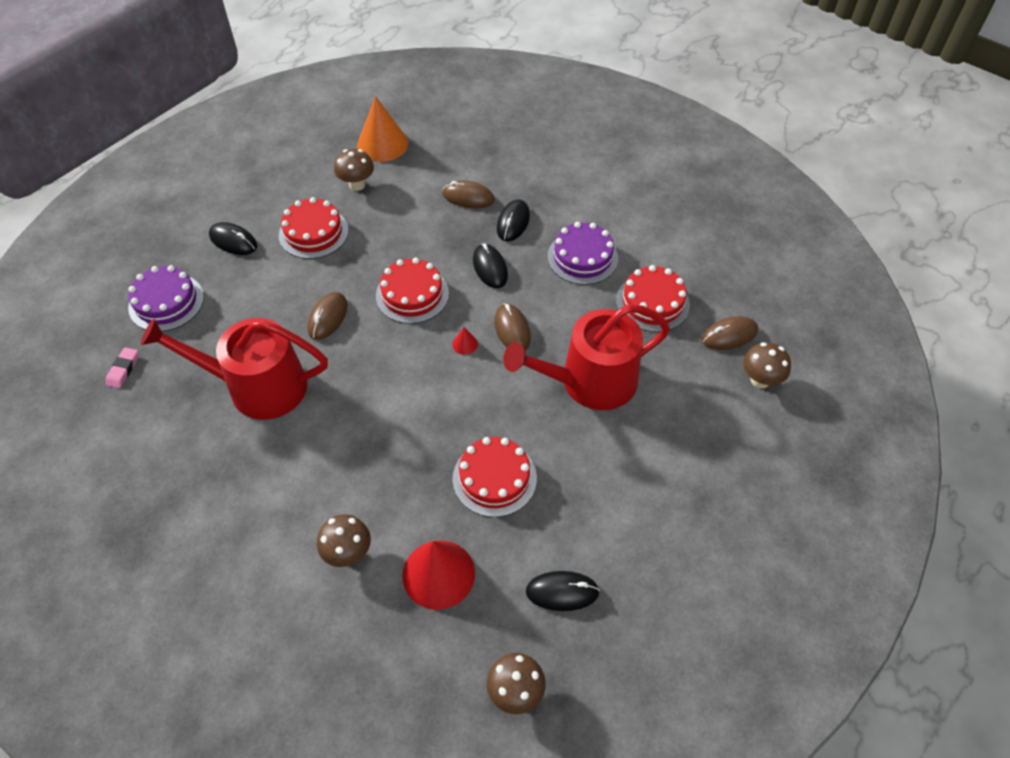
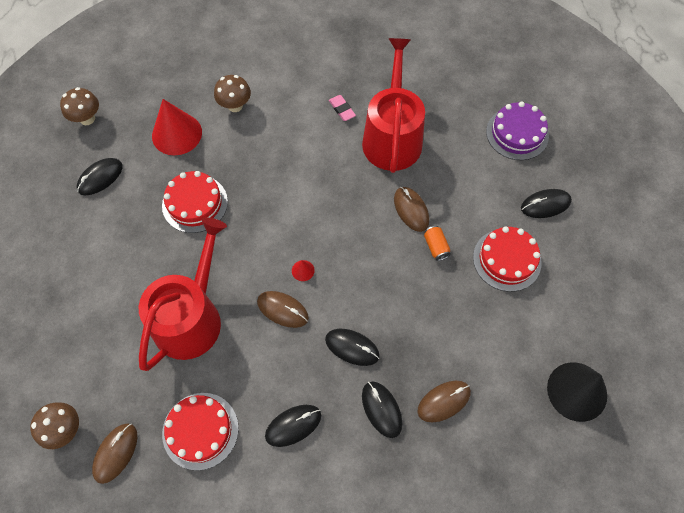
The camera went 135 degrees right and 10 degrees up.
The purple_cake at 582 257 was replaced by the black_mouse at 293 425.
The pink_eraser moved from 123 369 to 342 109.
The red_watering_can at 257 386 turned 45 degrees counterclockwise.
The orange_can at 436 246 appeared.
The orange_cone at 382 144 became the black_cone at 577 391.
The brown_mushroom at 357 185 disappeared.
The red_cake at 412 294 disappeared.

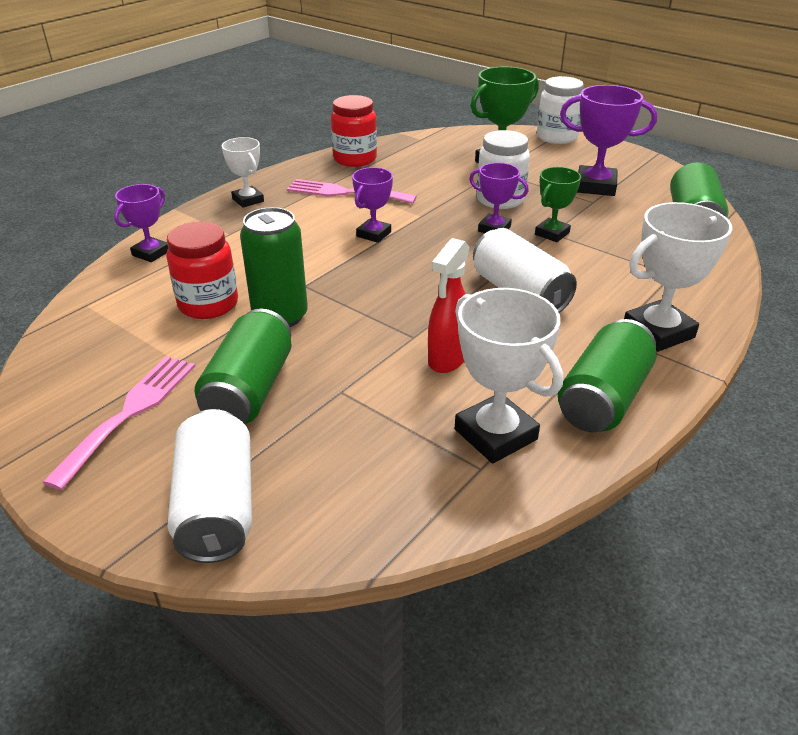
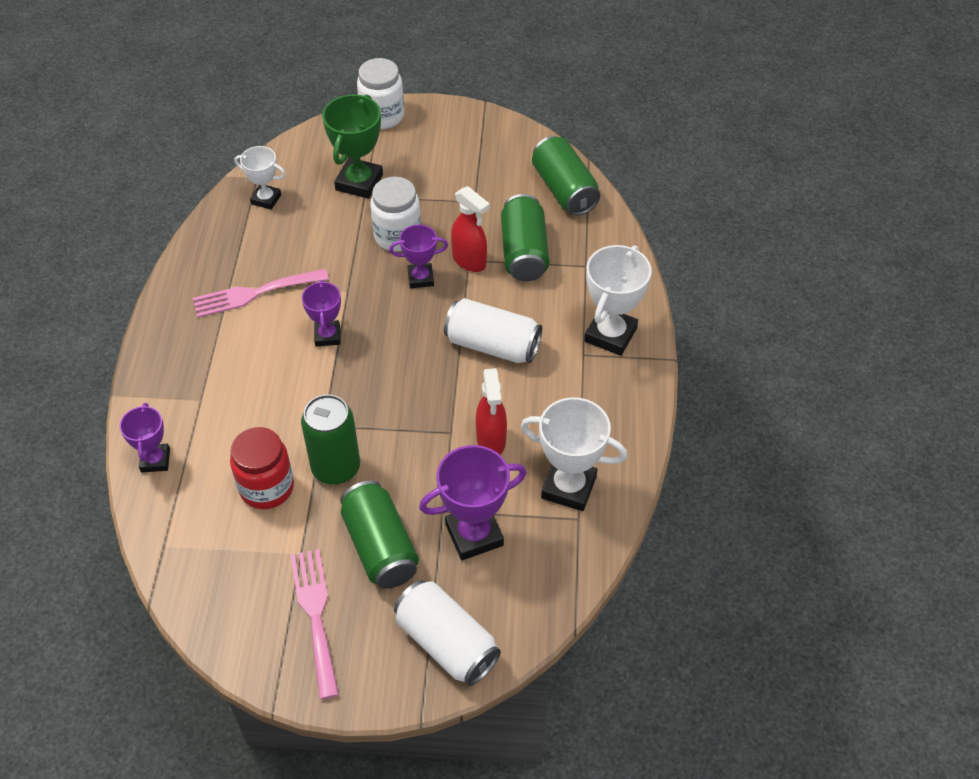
The camera went 35 degrees left and 15 degrees up.
The white_trophy moved from 248 200 to 266 199.
The purple_trophy moved from 595 186 to 474 535.
The green_trophy at 552 233 was replaced by the red_spray_bottle at 469 261.
The green_can moved from 603 398 to 524 252.
The red_jar at 355 159 disappeared.

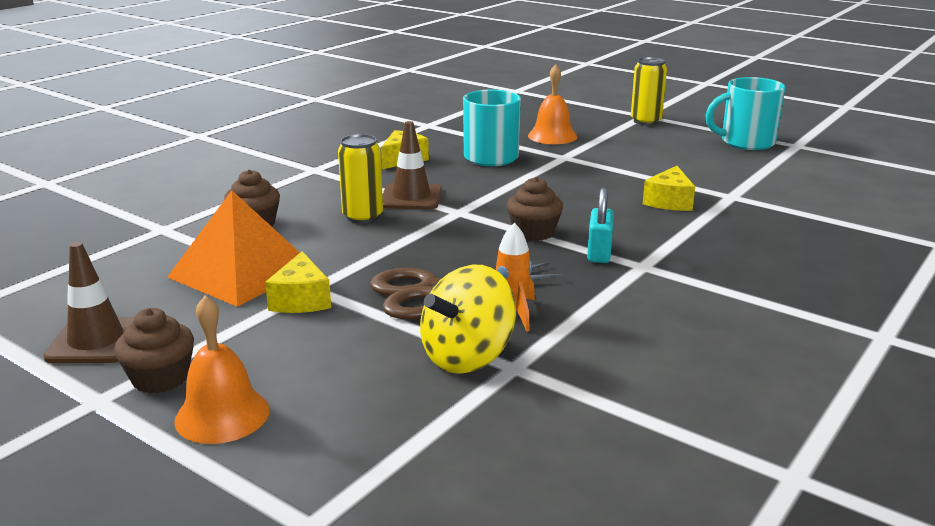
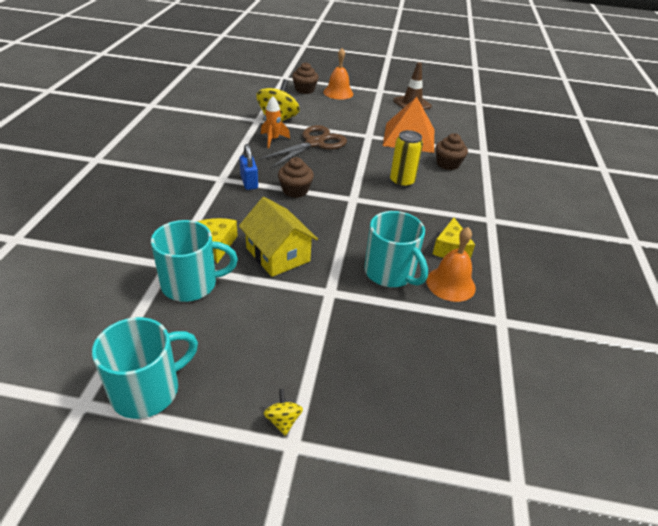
The camera went 150 degrees right and 15 degrees up.
The turquoise_mug at 191 284 appeared.
The yellow_house at 278 254 appeared.
The turquoise_padlock at 599 253 became the blue_padlock at 249 182.
The yellow_can at 645 121 was replaced by the yellow_spinning_top at 283 420.
The brown_cupcake moved from 160 378 to 304 90.
The orange_bell moved from 552 136 to 450 284.
The yellow_cheese at 301 300 disappeared.
The brown_traffic_cone at 411 197 disappeared.

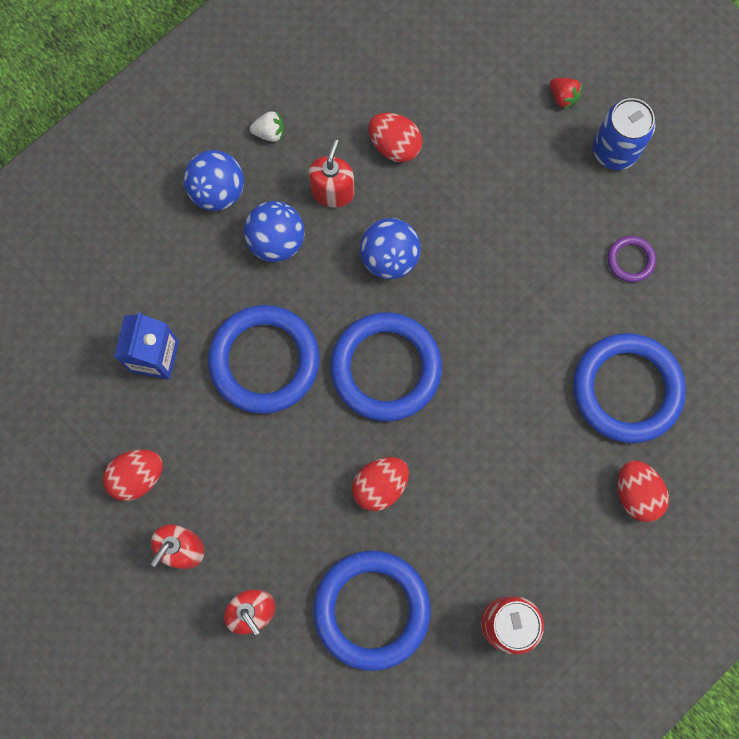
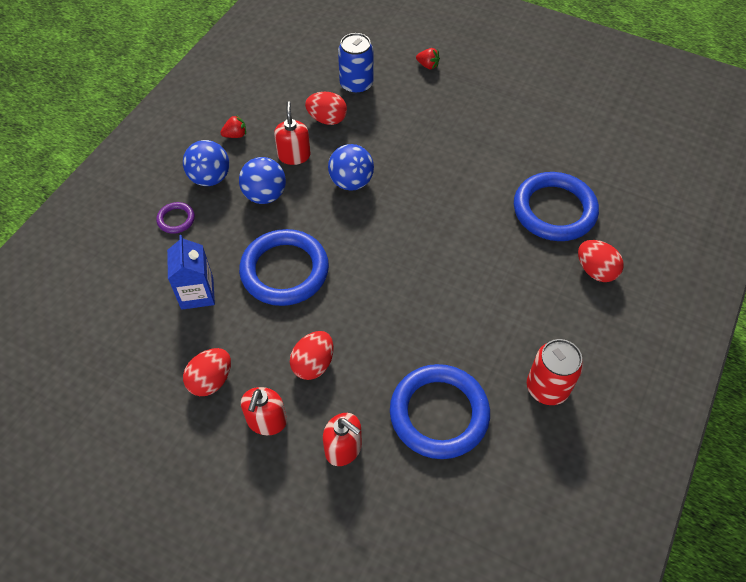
The camera went 20 degrees left and 20 degrees down.
The purple_ring moved from 630 260 to 176 219.
The white_strawberry at 269 133 became the red_strawberry at 235 135.
The red_egg moved from 380 486 to 313 364.
The blue_can moved from 614 151 to 356 85.
The blue_ring at 386 368 disappeared.

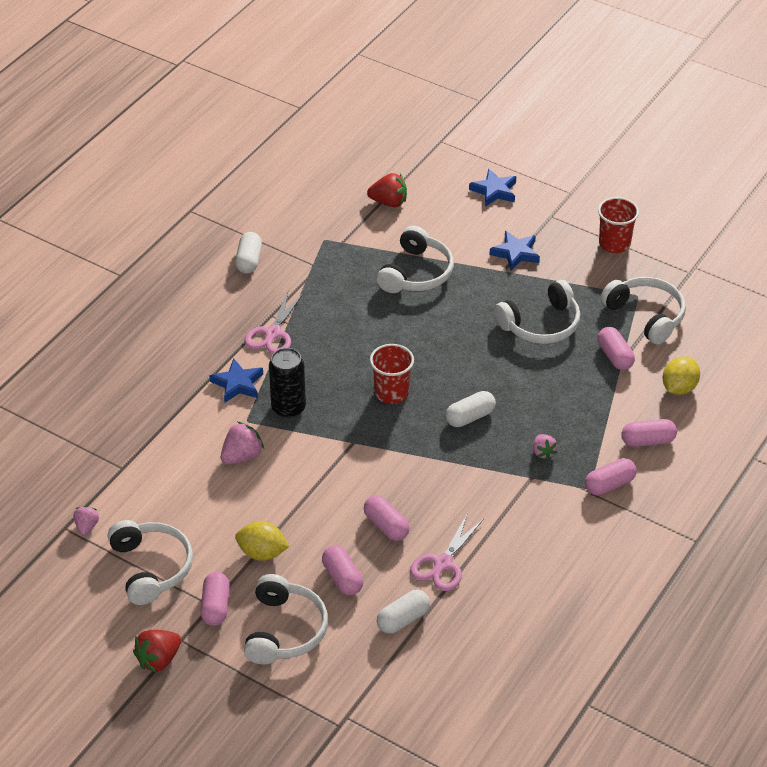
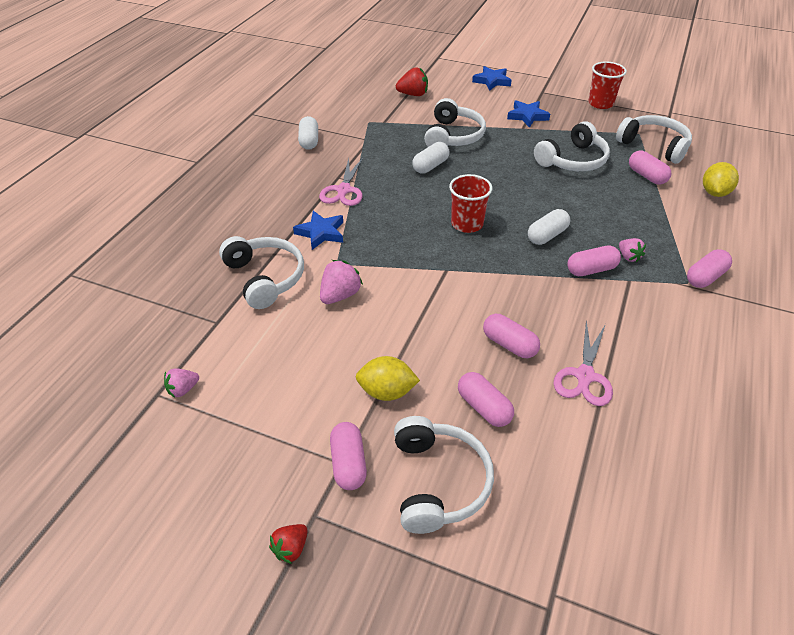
The camera went 10 degrees left and 0 degrees up.
The pink_strawberry at 87 527 turned 120 degrees counterclockwise.
The white_headphones moved from 151 567 to 265 278.
The red_strawberry at 158 660 changed to 0.64 times the size.
The white_capsule moved from 403 619 to 430 166.
The pink_capsule moved from 648 441 to 591 270.
The black_can at 288 408 disappeared.

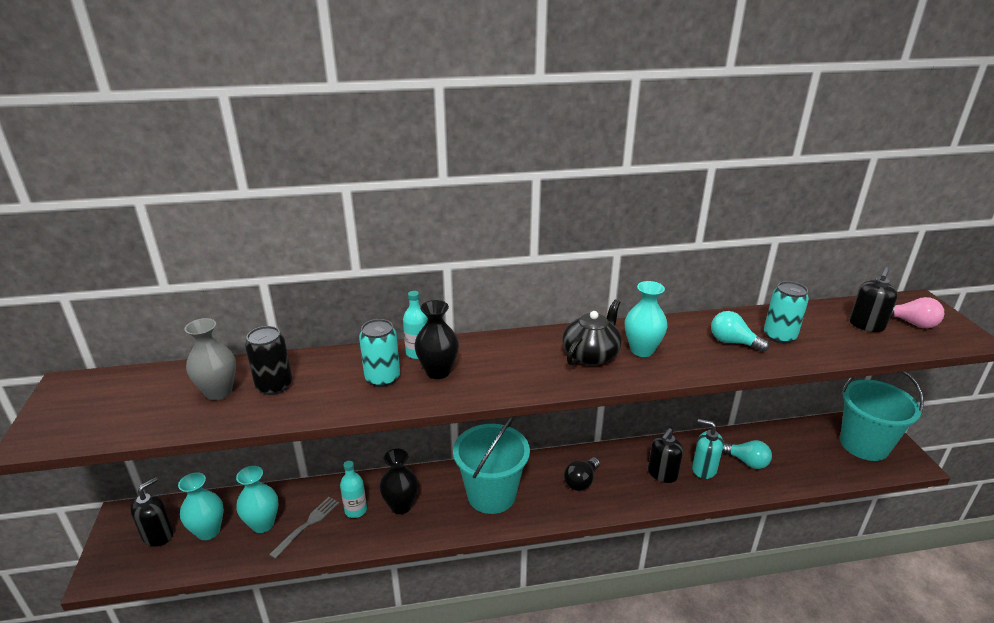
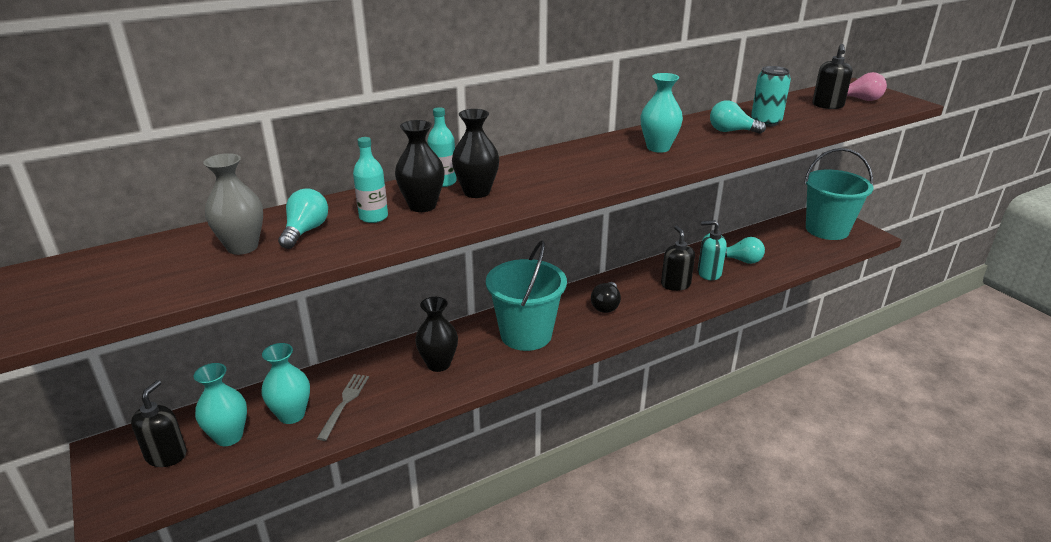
The camera went 20 degrees left and 0 degrees up.
The black_can at 274 386 was replaced by the turquoise_light_bulb at 305 231.
The turquoise_bottle moved from 356 510 to 373 217.
The turquoise_can at 382 378 was replaced by the black_vase at 422 206.
The black_soap_dispenser at 662 474 turned 150 degrees clockwise.
The black_teapot at 591 355 disappeared.

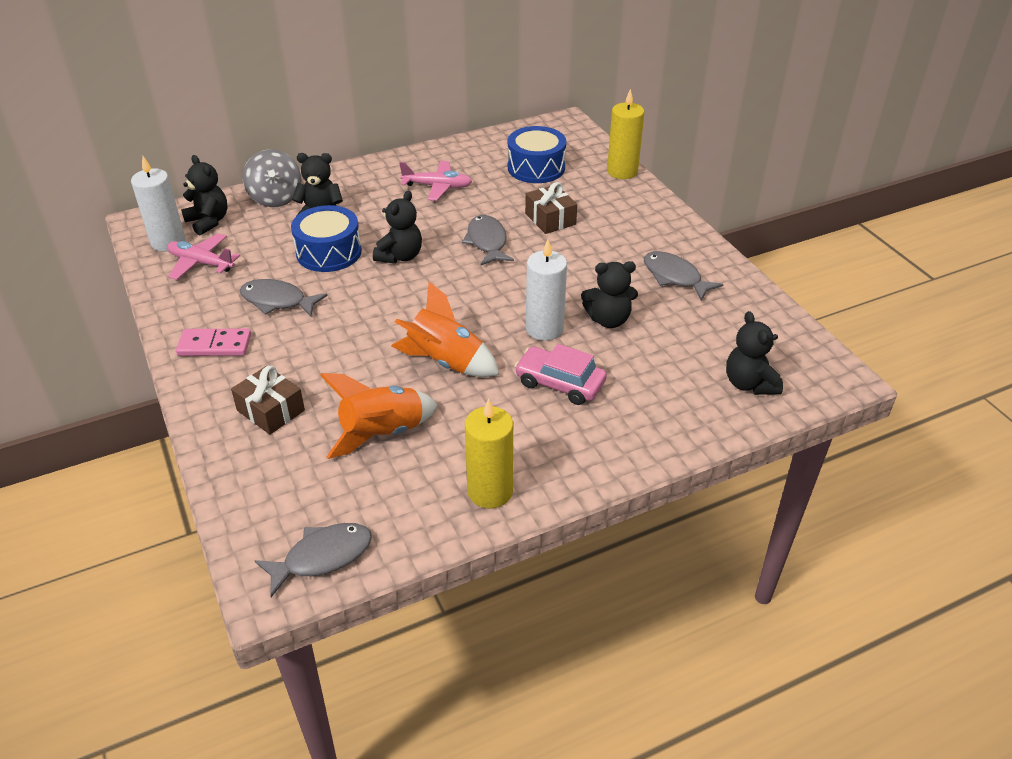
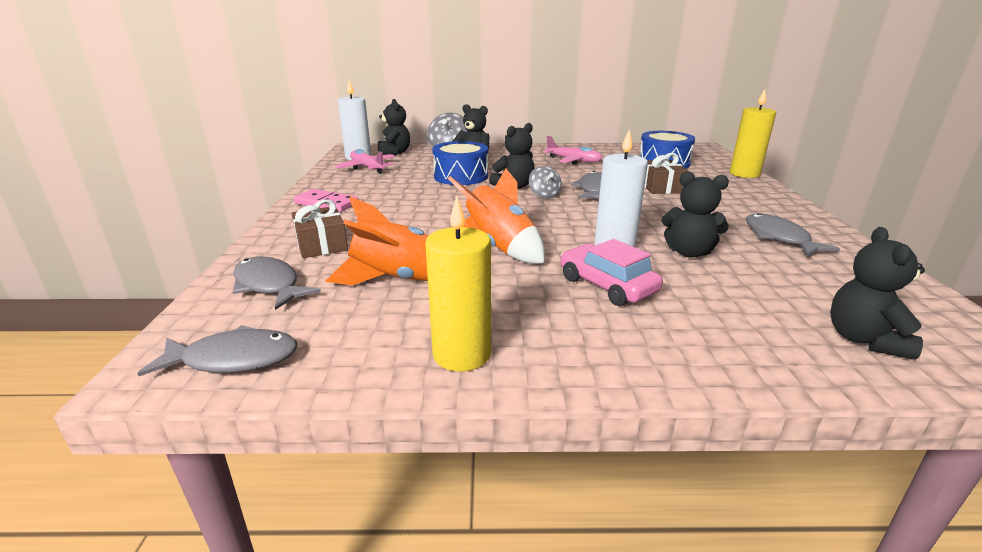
The camera went 25 degrees right and 15 degrees down.
The grey_fish moved from 277 301 to 269 285.
The grey_spinning_top at 544 195 appeared.

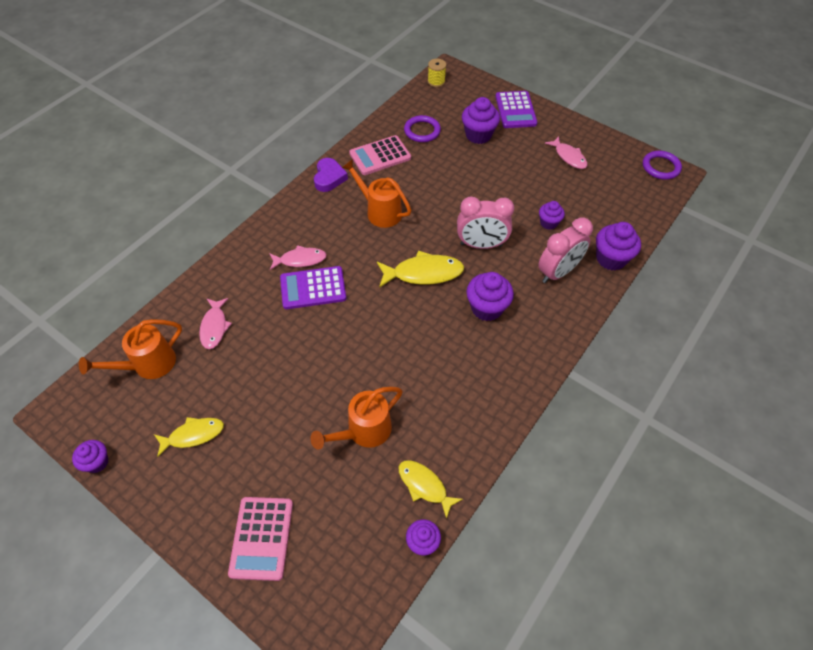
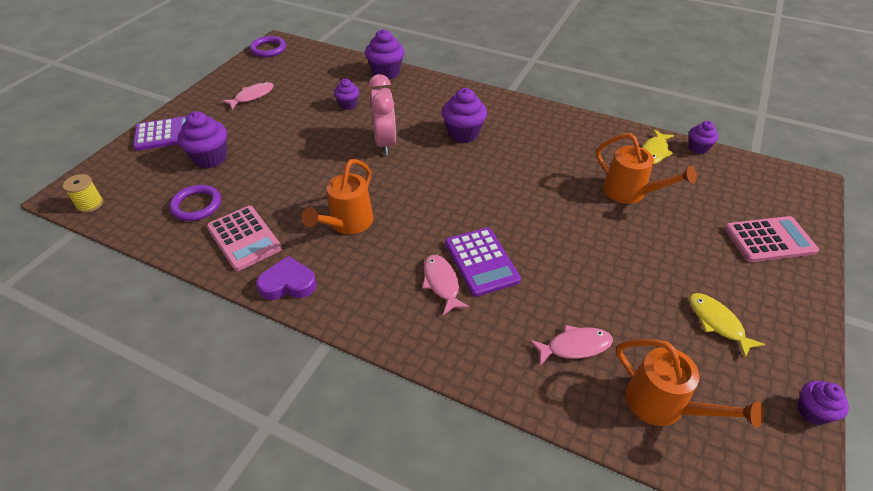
The camera went 100 degrees left and 10 degrees down.
The yellow_fish at 423 273 disappeared.
The pink_clock at 557 272 disappeared.

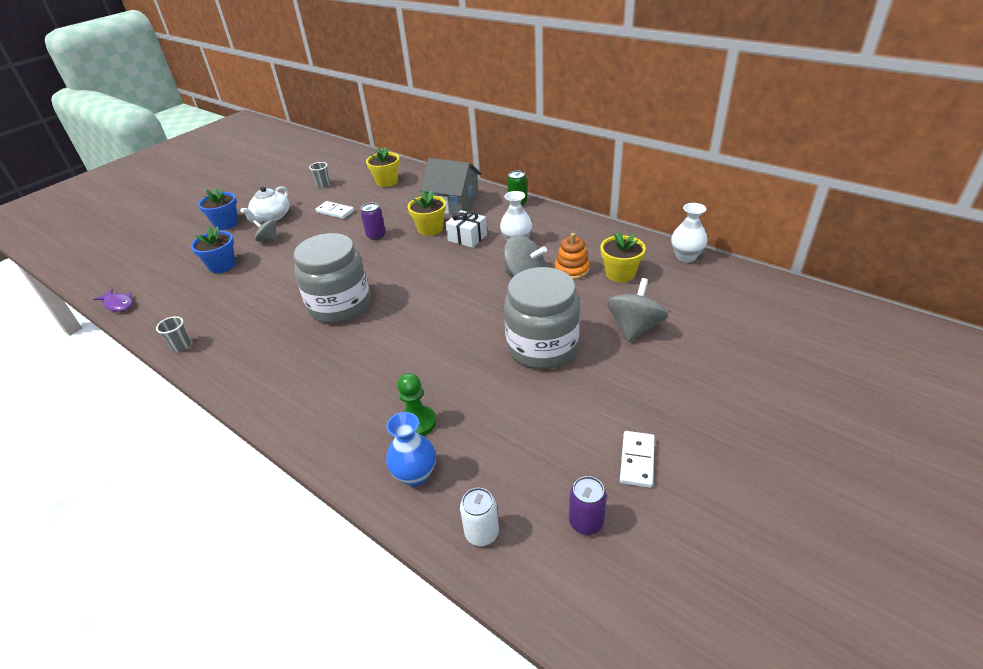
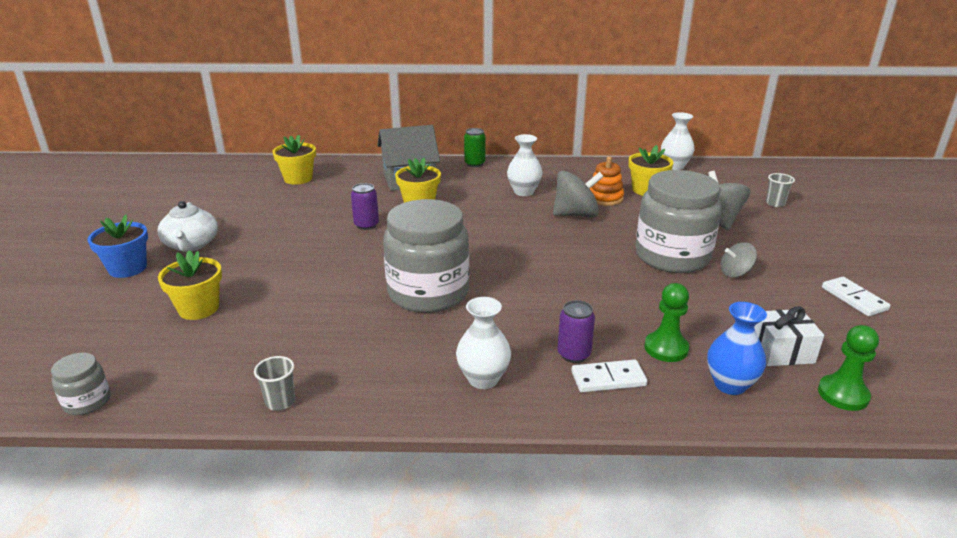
The camera went 40 degrees left and 10 degrees down.
The purple_fish at 118 304 was replaced by the grey_jar at 87 402.
The blue_flower_pot at 222 265 became the yellow_flower_pot at 198 308.
The white_vase at 483 379 appeared.
The purple_can moved from 586 522 to 574 354.
The white_domino moved from 335 211 to 608 379.
The grey_spinning_top moved from 268 240 to 735 273.
The white_gift moved from 467 237 to 781 351.
The grey_cup moved from 323 184 to 775 203.
The white_can at 482 533 was replaced by the green_pawn at 843 394.

